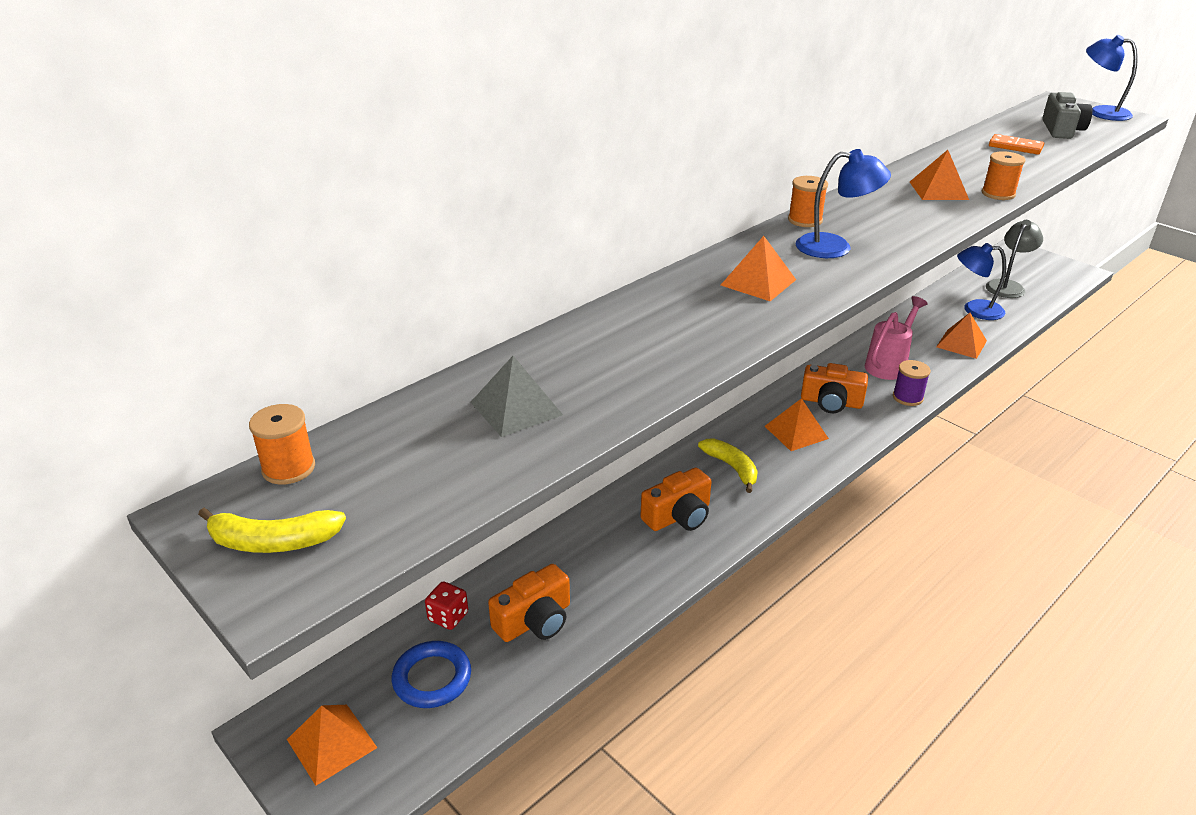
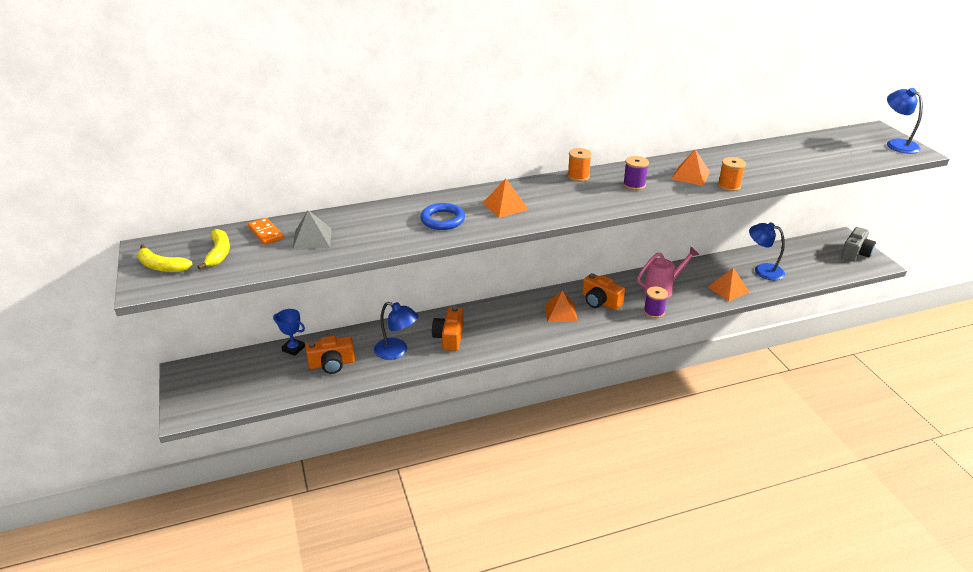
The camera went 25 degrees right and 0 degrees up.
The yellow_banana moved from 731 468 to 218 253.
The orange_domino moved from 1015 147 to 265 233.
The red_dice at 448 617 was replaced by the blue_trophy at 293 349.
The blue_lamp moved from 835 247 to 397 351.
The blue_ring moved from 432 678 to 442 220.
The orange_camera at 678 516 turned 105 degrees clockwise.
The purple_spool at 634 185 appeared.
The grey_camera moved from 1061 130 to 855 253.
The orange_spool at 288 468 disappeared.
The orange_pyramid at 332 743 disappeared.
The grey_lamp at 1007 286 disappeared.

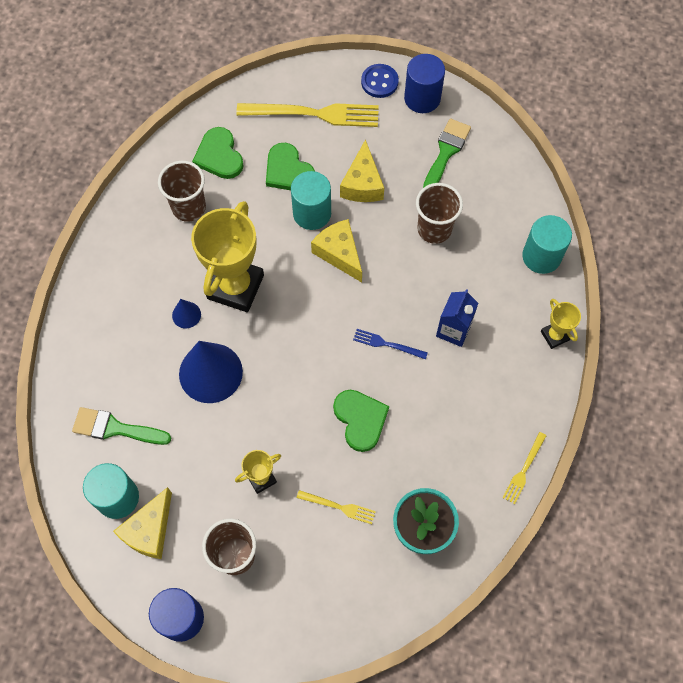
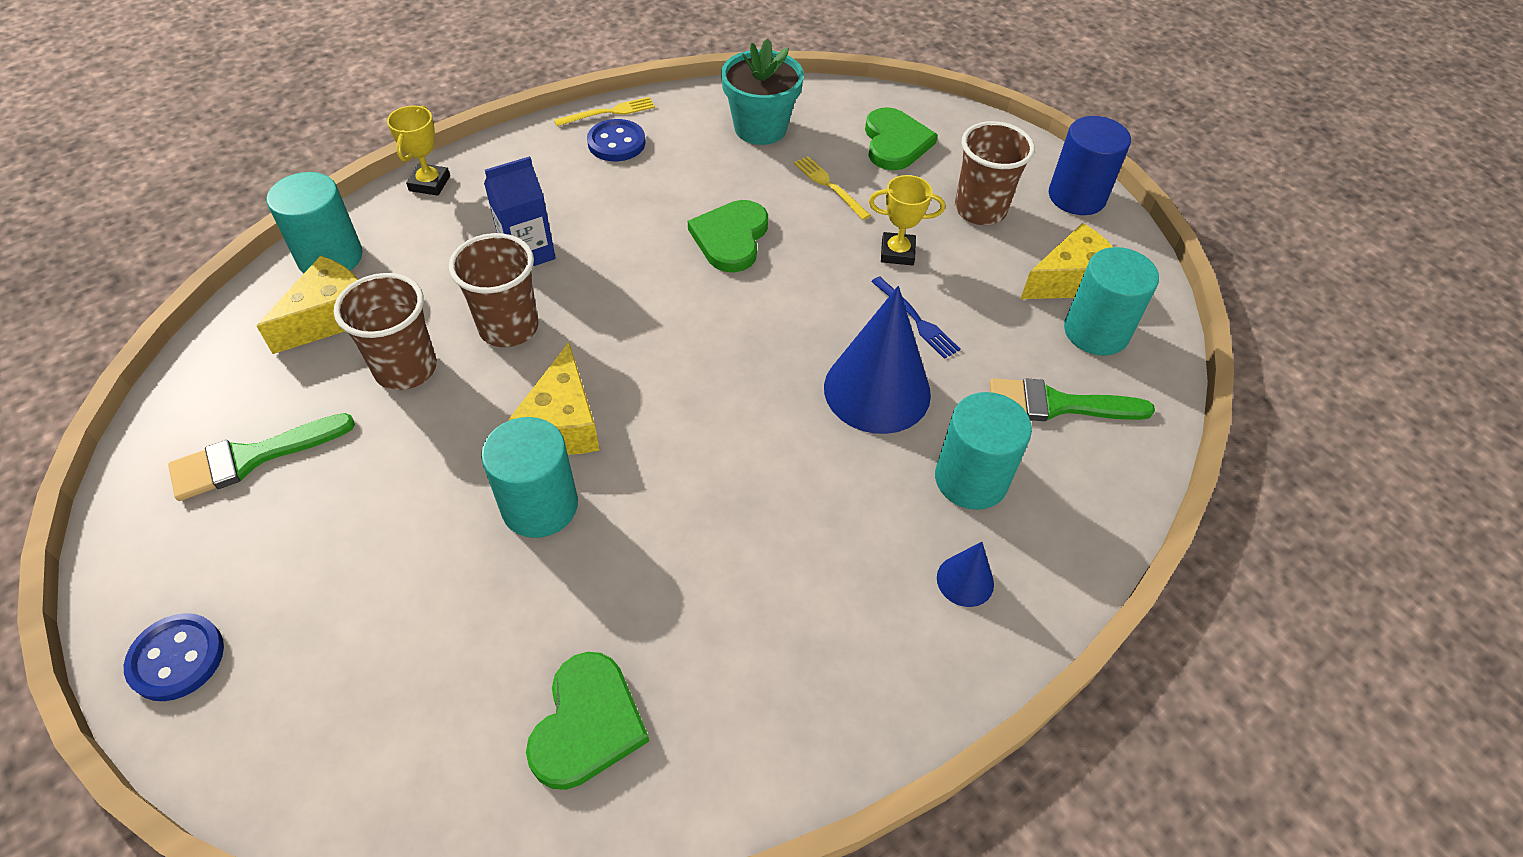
The camera went 145 degrees left and 15 degrees down.
The yellow_cheese moved from 362 184 to 331 317.
The brown_cup moved from 189 207 to 509 328.
The blue_button at 616 143 appeared.
The green_heart moved from 288 171 to 895 142.
The blue_fork moved from 387 344 to 916 319.
The turquoise_cylinder at 971 479 appeared.
The blue_cone moved from 186 315 to 965 580.
The green_brush at 116 428 turned 135 degrees clockwise.
The yellow_trophy at 235 287 disappeared.
The yellow_fork at 313 114 disappeared.
The blue_cylinder at 422 98 disappeared.

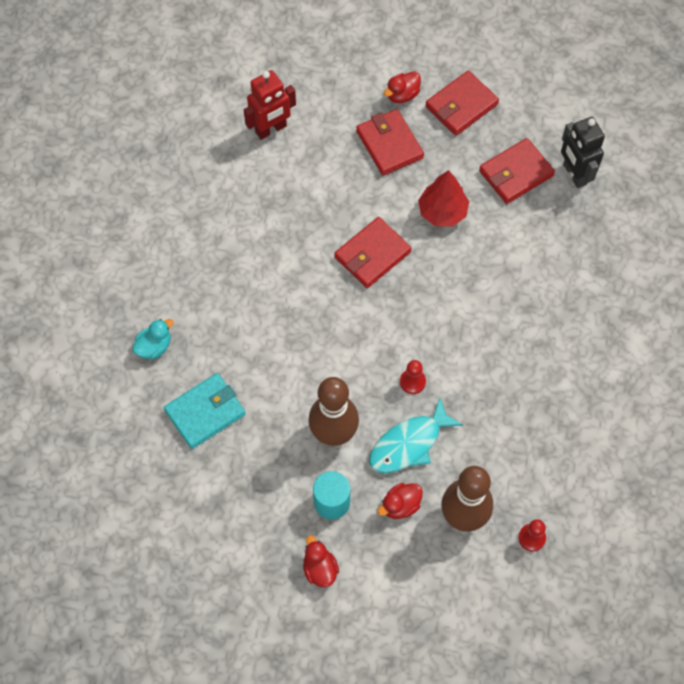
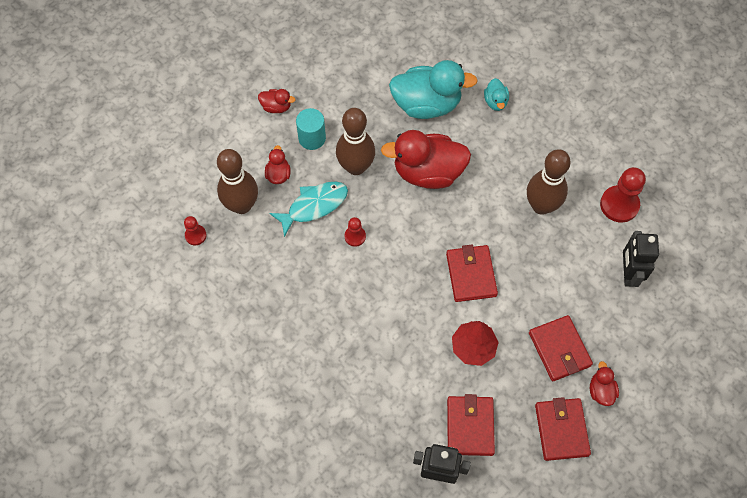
The camera went 125 degrees right and 0 degrees up.
The turquoise_fish at 409 444 turned 60 degrees clockwise.
The red_duck at 428 172 appeared.
The turquoise_wallet at 205 412 was replaced by the turquoise_duck at 427 104.
The brown_bowling_pin at 541 206 appeared.
The red_wallet at 389 144 turned 60 degrees clockwise.
The red_pawn at 619 205 appeared.
The red_robot at 271 129 became the black_robot at 628 273.

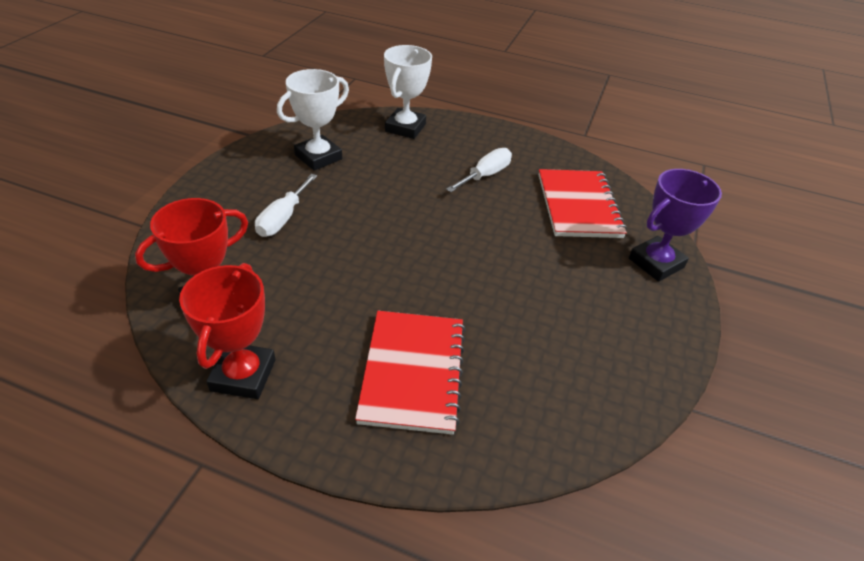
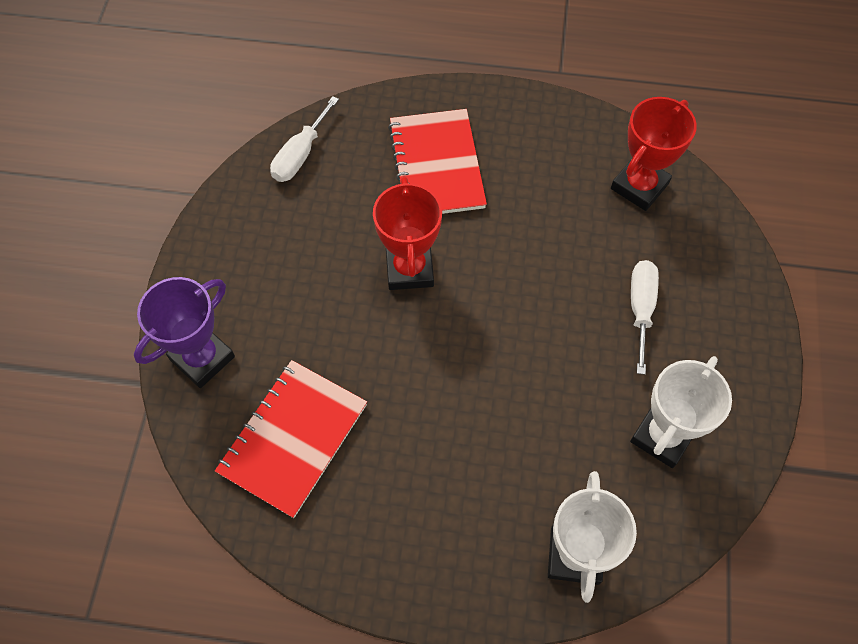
The camera went 170 degrees right and 20 degrees up.
The red_notebook at 578 205 turned 45 degrees clockwise.
The white_screwdriver moved from 485 175 to 300 155.
The red_trophy moved from 243 375 to 409 269.

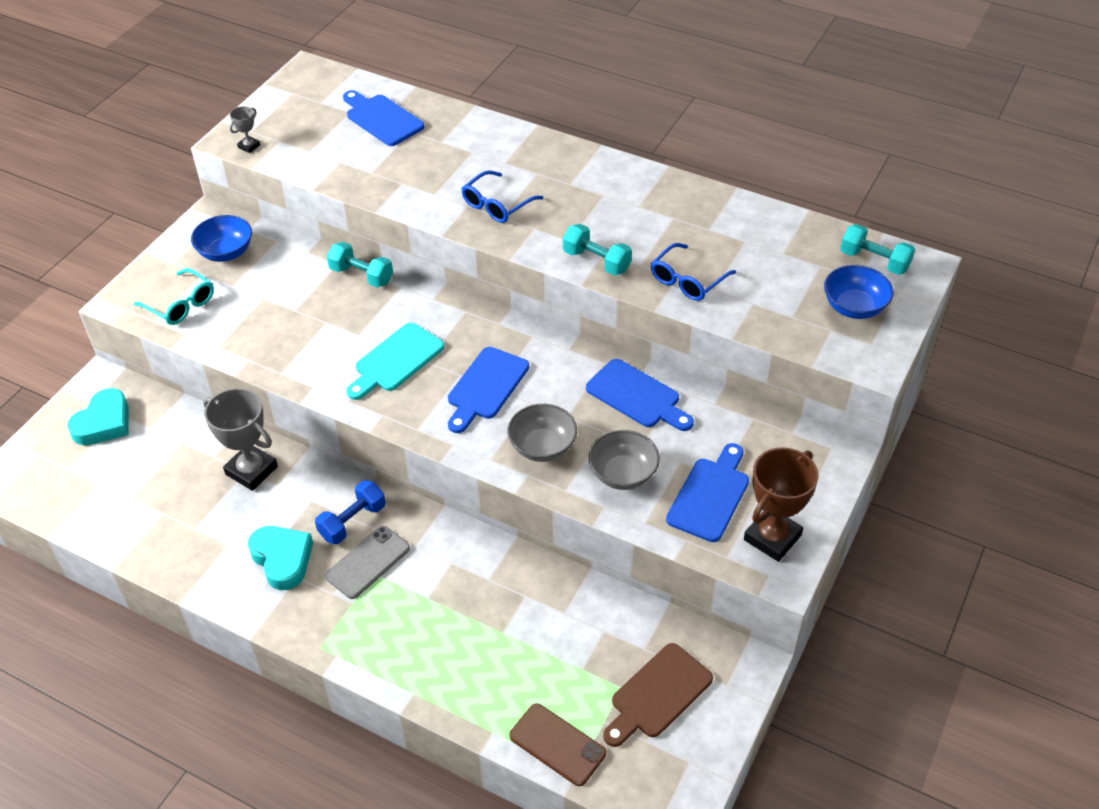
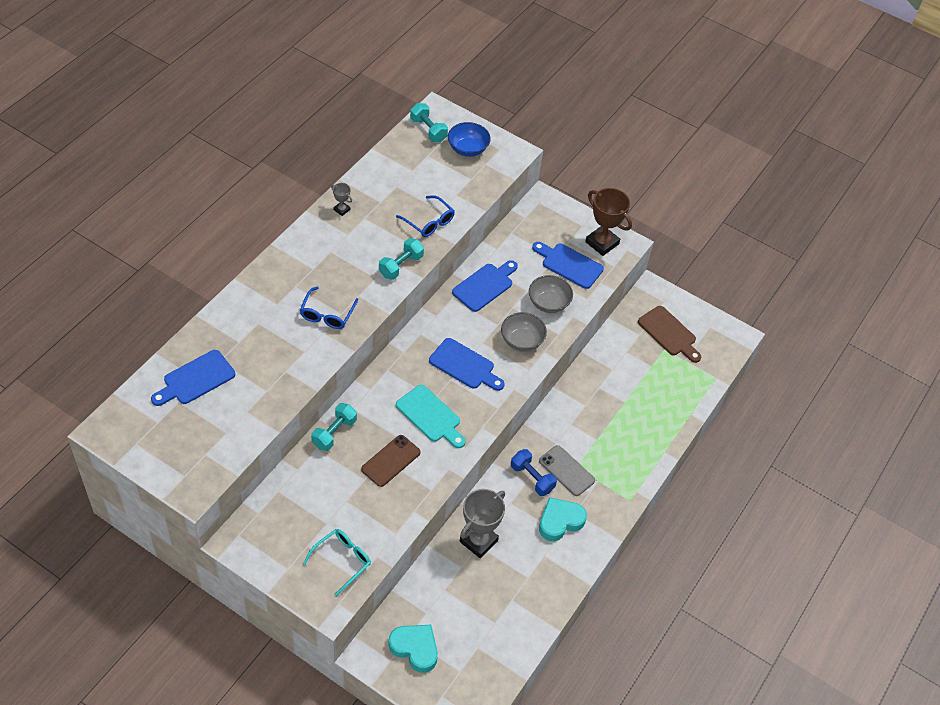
The camera went 90 degrees left and 5 degrees up.
The blue_glasses at 496 205 turned 60 degrees clockwise.
The grey_trophy moved from 249 146 to 342 210.
The brown_phone moved from 557 744 to 391 461.
The turquoise_dumbbell at 874 261 turned 75 degrees counterclockwise.
The blue_bowl at 226 252 disappeared.

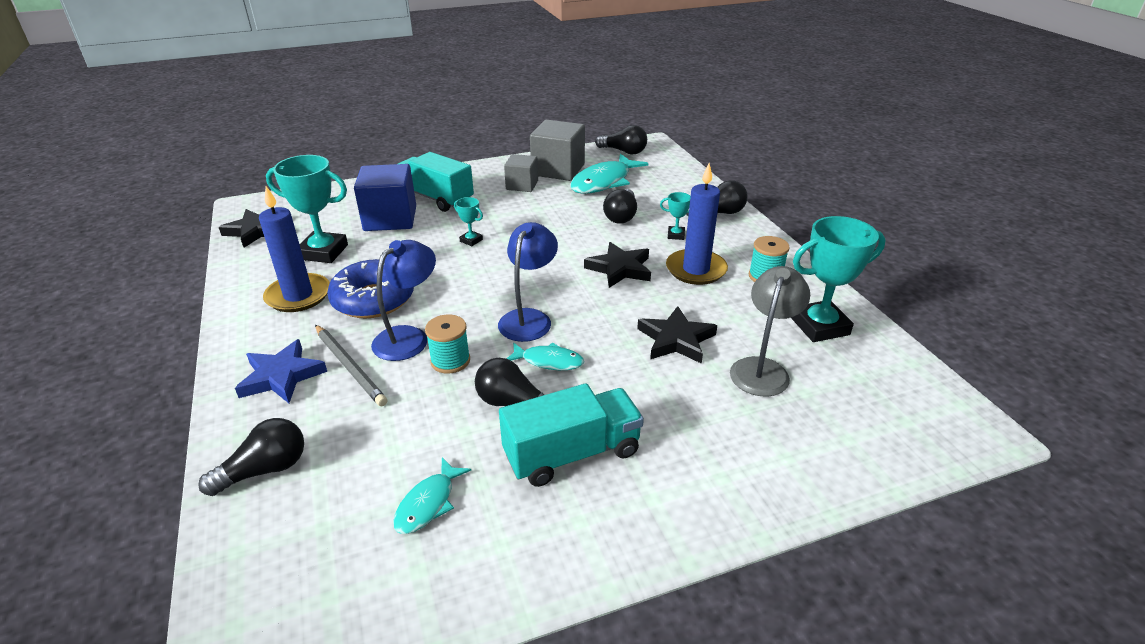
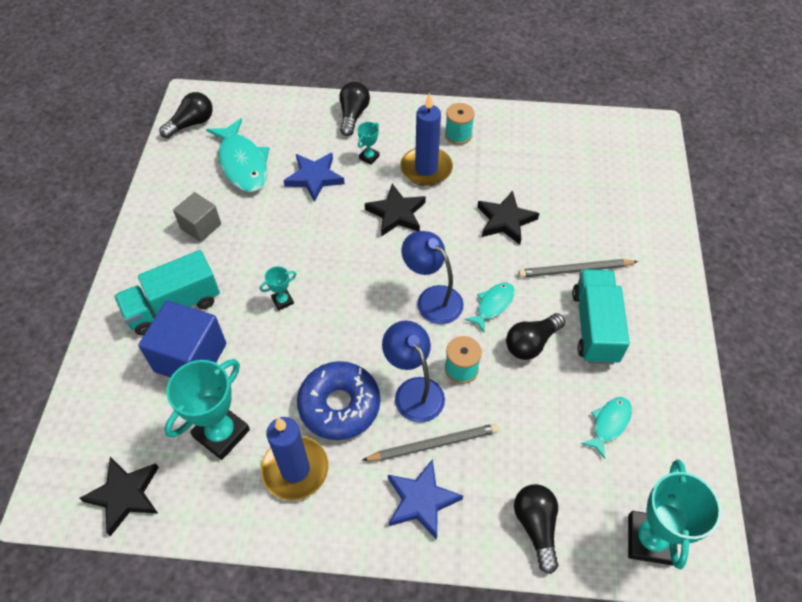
The camera went 65 degrees left and 20 degrees up.
The black_light_bulb at 621 216 was replaced by the blue_star at 314 178.
The grey_pencil at 575 270 appeared.
The turquoise_fish at 428 503 turned 105 degrees counterclockwise.
The turquoise_trophy moved from 820 326 to 650 540.
The grey_cube at 558 170 disappeared.
The grey_lamp at 762 369 disappeared.

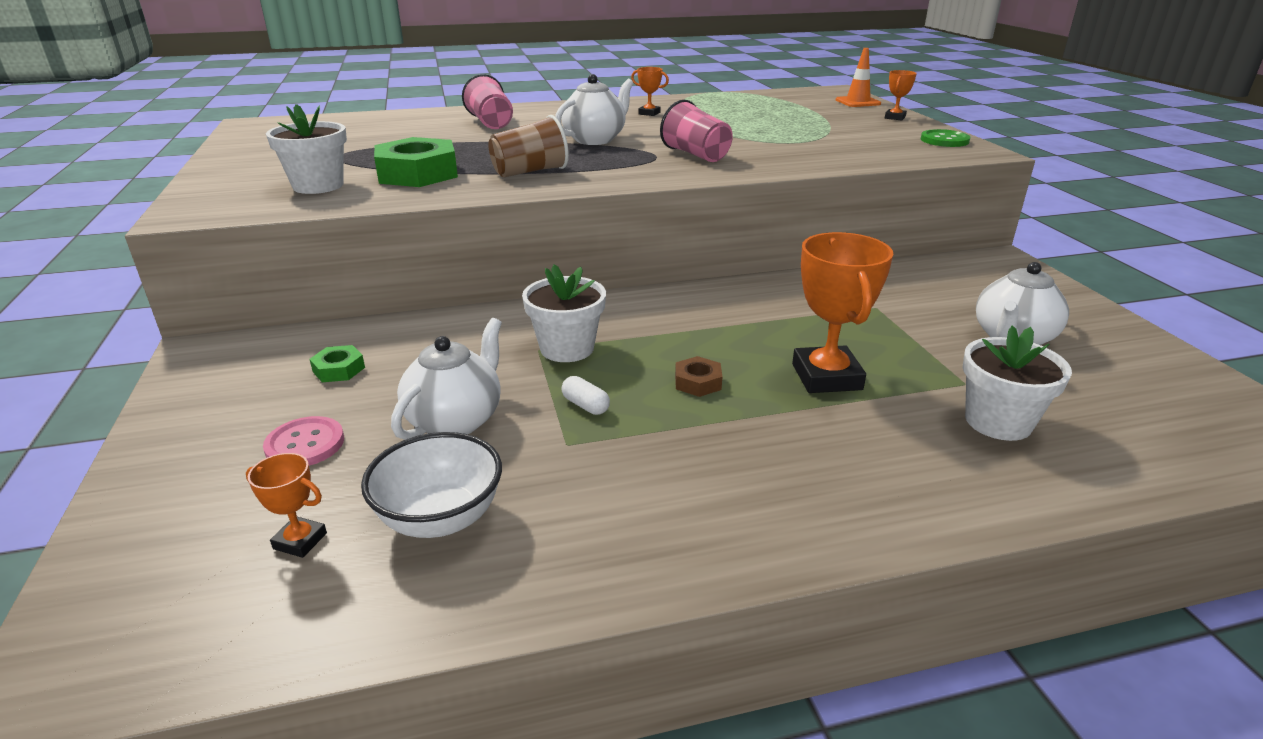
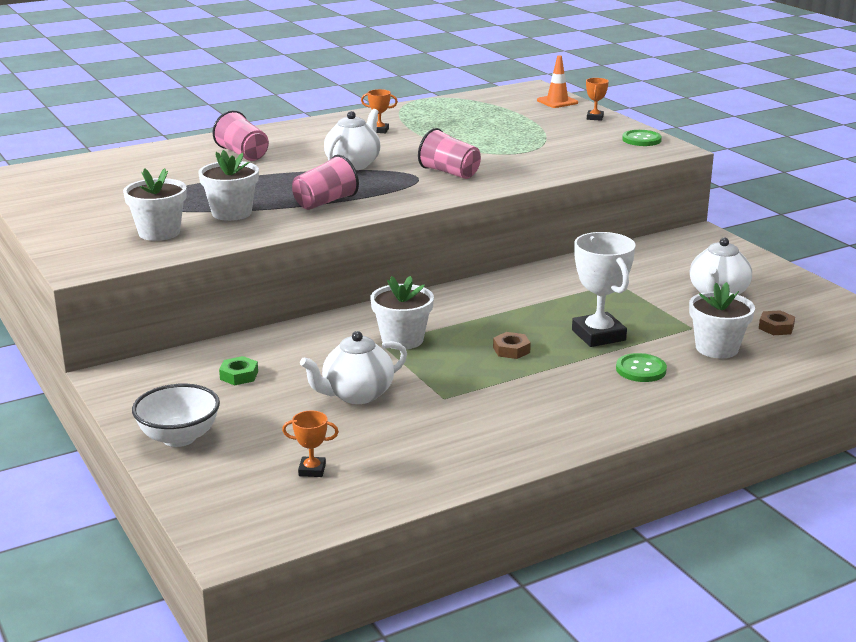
The camera went 15 degrees left and 5 degrees down.
The white_bowl moved from 440 518 to 179 437.
The green_nut at 418 173 was replaced by the white_flower_pot at 231 213.
The brown_cup at 530 172 became the pink_cup at 325 202.
The white_teapot at 456 420 turned 135 degrees counterclockwise.
The orange_trophy at 826 377 became the white_trophy at 598 335.
The green_button at 641 369 appeared.
The brown_nut at 776 327 appeared.
The pink_button at 305 444 disappeared.
The white_capsule at 585 405 disappeared.

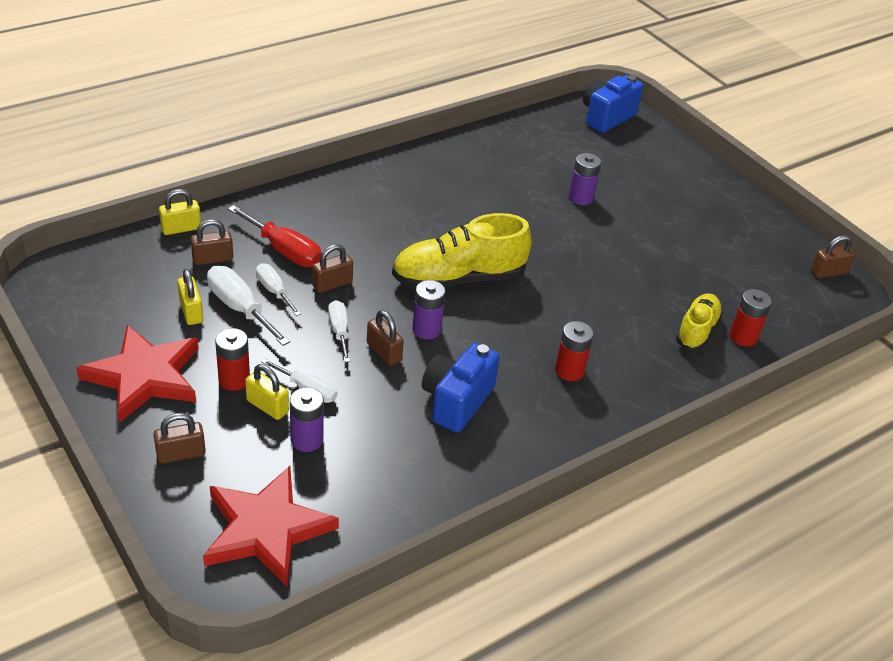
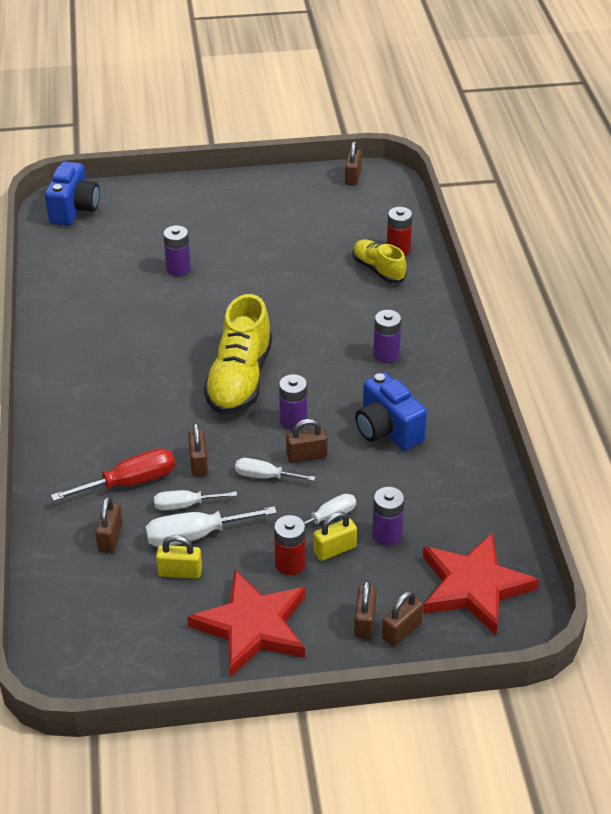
The camera went 60 degrees left and 0 degrees up.
The blue_camera at 606 117 turned 150 degrees counterclockwise.
The red_battery at 569 371 became the purple_battery at 386 355.
The brown_padlock at 401 630 appeared.
The yellow_padlock at 181 228 disappeared.

